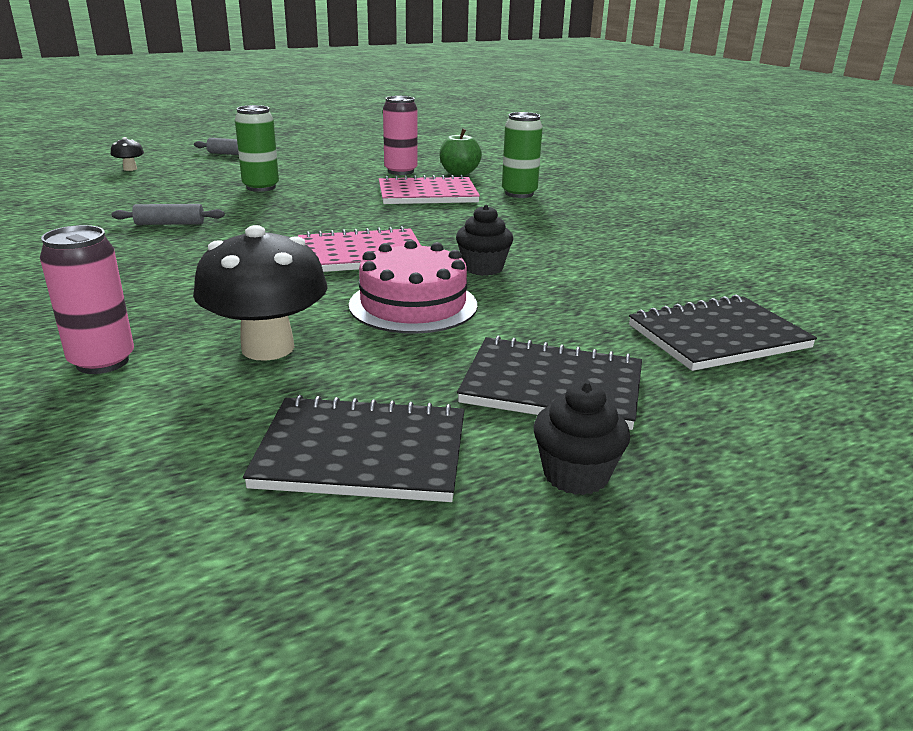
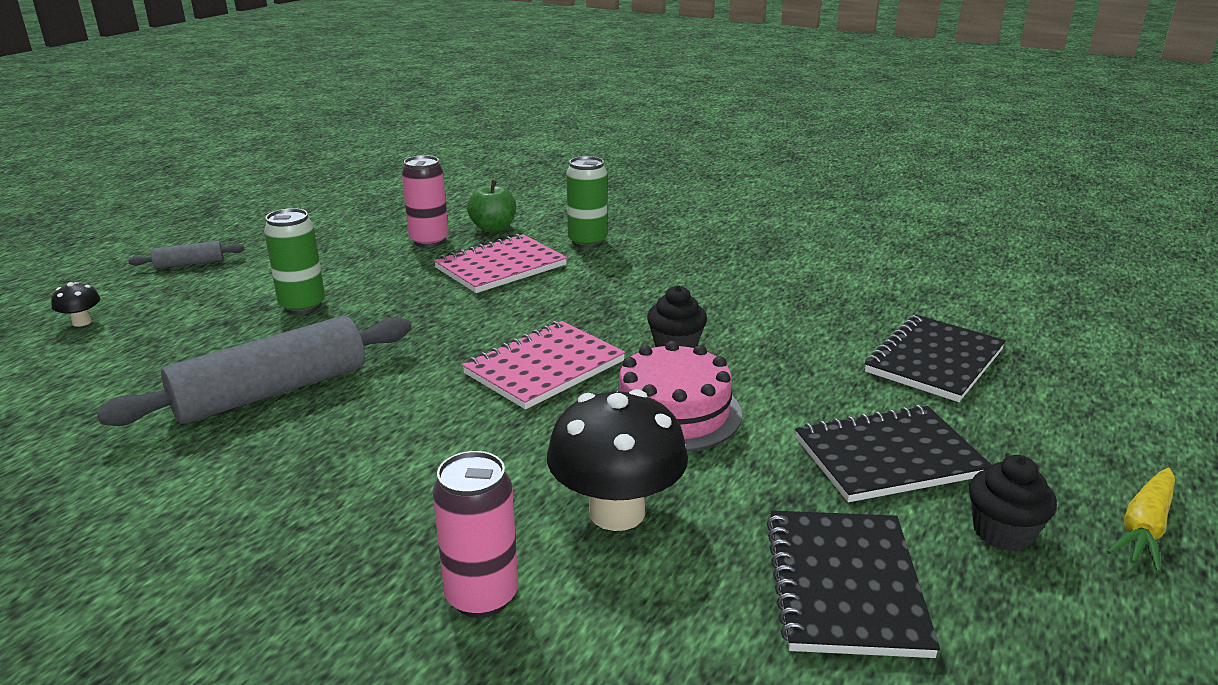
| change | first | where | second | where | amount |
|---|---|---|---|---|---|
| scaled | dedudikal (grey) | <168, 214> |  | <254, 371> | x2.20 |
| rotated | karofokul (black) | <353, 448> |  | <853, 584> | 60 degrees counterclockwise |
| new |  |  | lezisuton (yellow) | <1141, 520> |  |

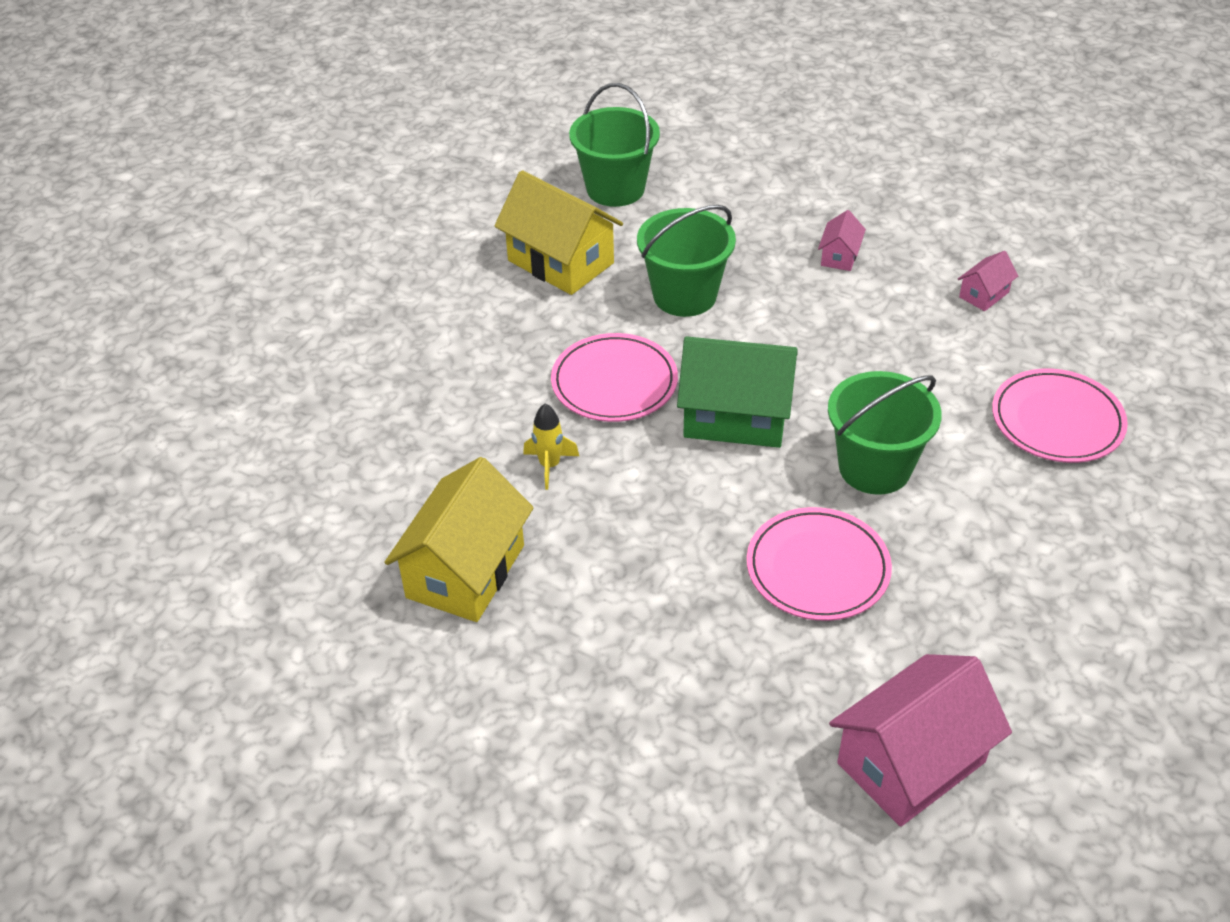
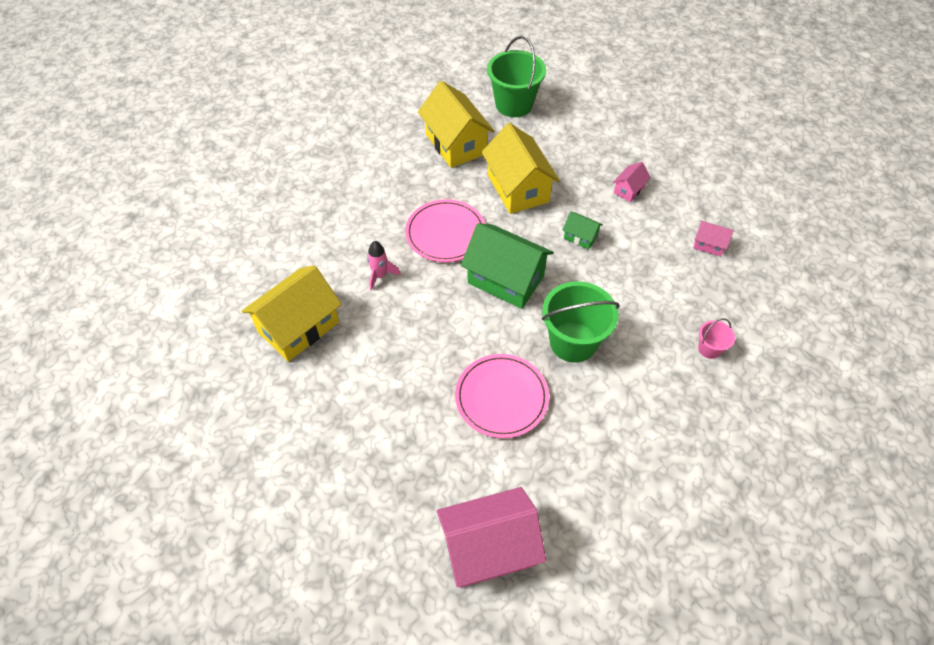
| change | first | where | second | where | amount |
|---|---|---|---|---|---|
| repainted | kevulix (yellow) | <551, 446> | kevulix (pink) | <383, 266> |  |
| swapped | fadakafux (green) | <686, 261> | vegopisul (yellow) | <521, 168> |  |
| rotated | vegopisul (pink) | <988, 281> |  | <713, 239> | 45 degrees clockwise |
| swapped | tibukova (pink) | <1060, 416> | fadakafux (pink) | <716, 338> |  |
| new |  |  | vegopisul (green) | <583, 231> |  |

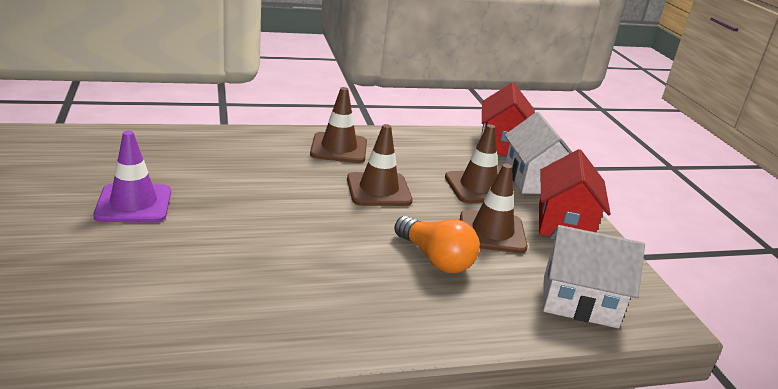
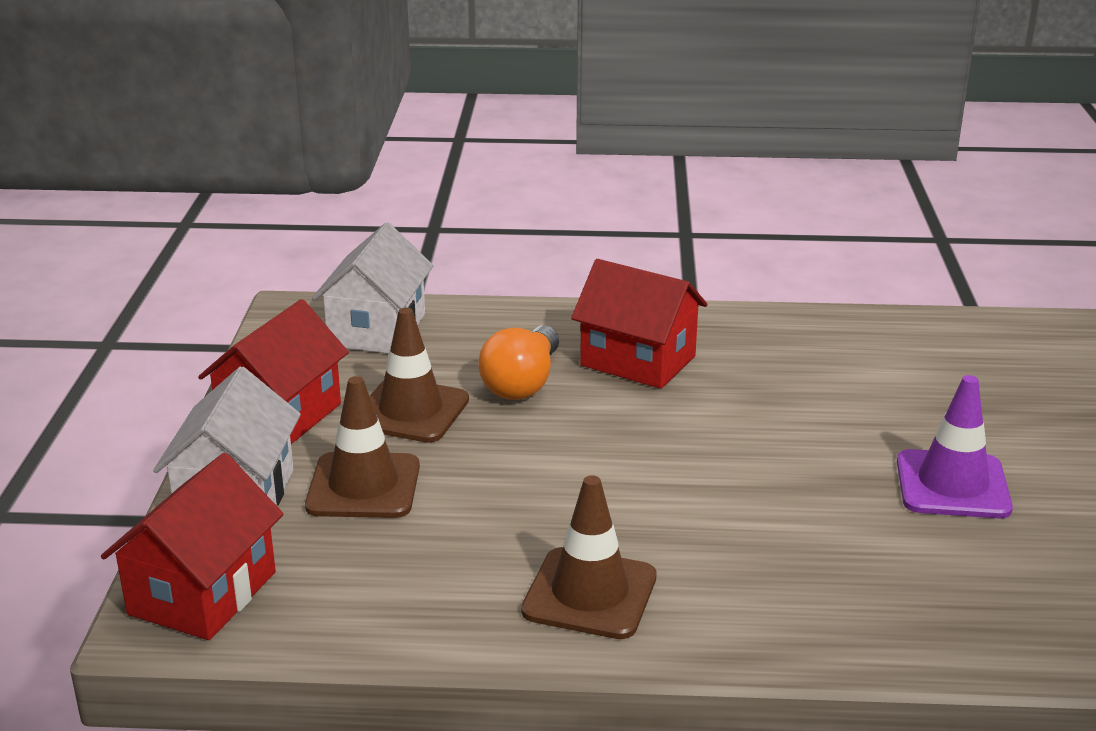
| change | first | where | second | where | amount |
|---|---|---|---|---|---|
| gone | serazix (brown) | <380, 165> |  |  |  |
| rotated | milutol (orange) | <437, 244> |  | <518, 362> | 135 degrees counterclockwise |
| rotated | vegopisul (white) | <594, 276> |  | <372, 287> | 75 degrees clockwise |
| new |  |  | vegopisul (red) | <639, 324> |  |

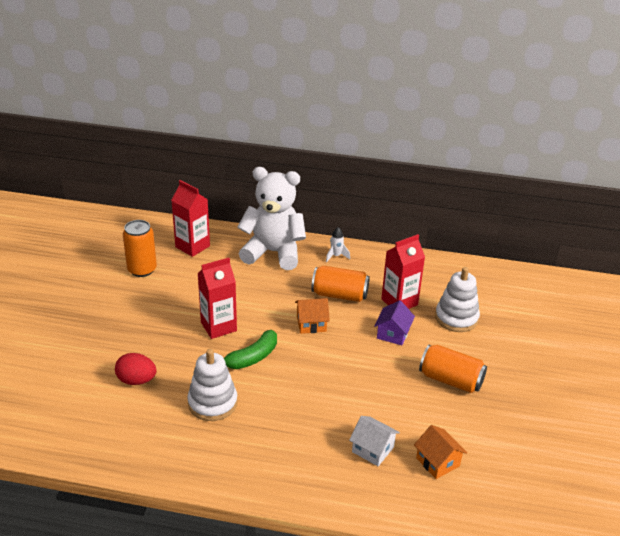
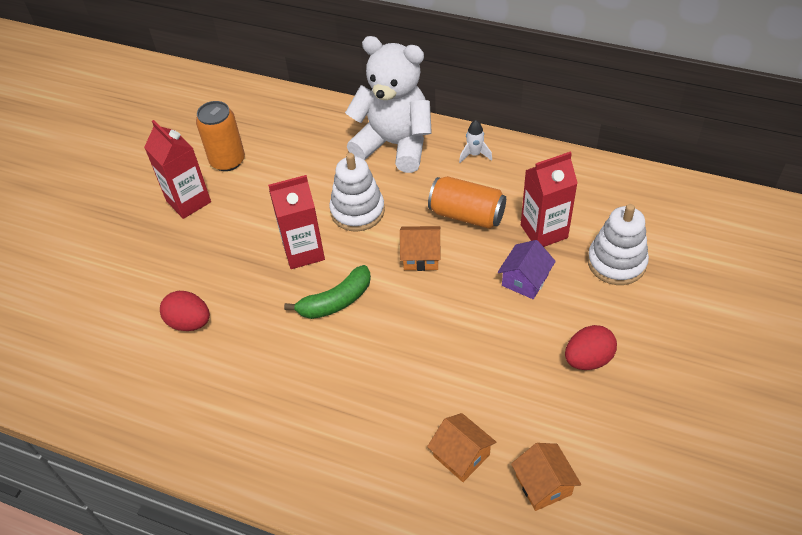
| change | first | where | second | where | amount |
|---|---|---|---|---|---|
| shifted | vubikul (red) | <190, 218> |  | <177, 169> |  |
| shifted | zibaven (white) | <212, 385> |  | <357, 192> |  |
| repainted | vegopisul (white) | <374, 441> | vegopisul (orange) | <461, 447> |  |
| swapped | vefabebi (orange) | <453, 369> | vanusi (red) | <591, 347> |  |

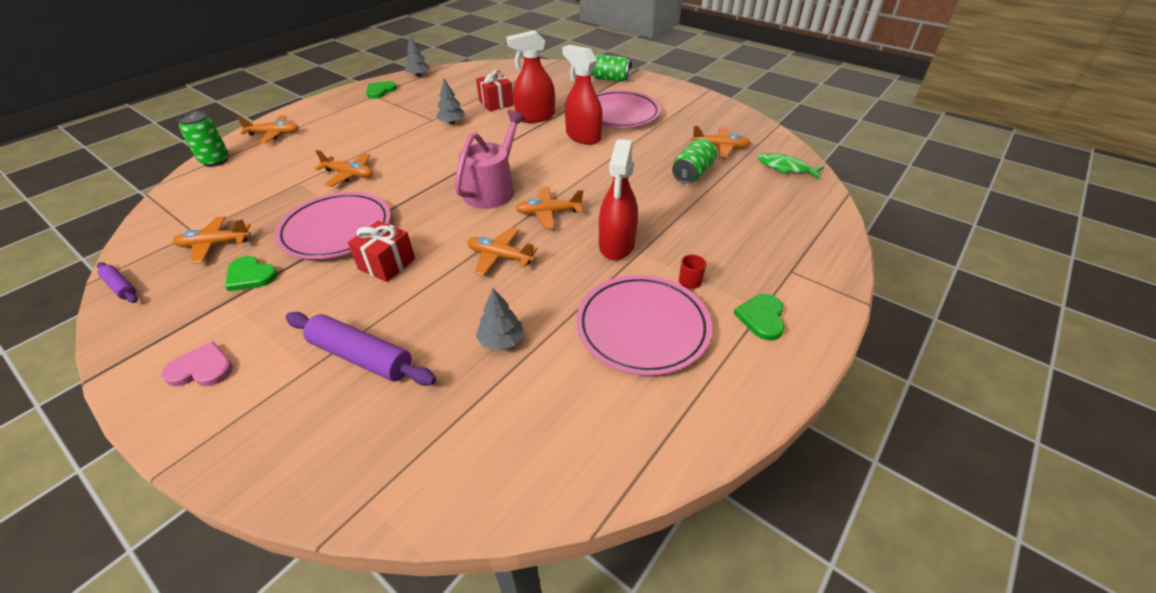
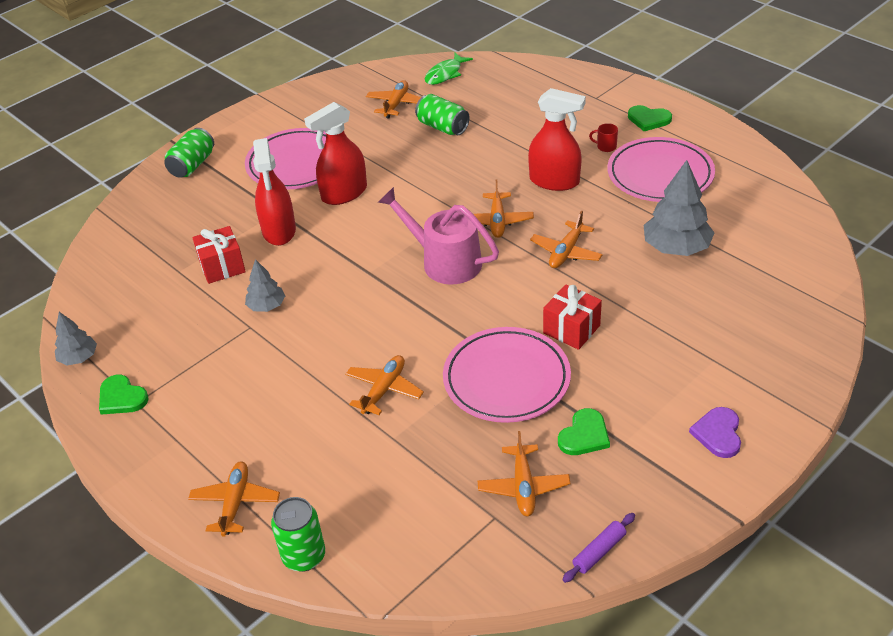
| change | first | where | second | where | amount |
|---|---|---|---|---|---|
| repainted | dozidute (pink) | <197, 363> | dozidute (purple) | <715, 432> |  |
| gone | dedudikal (purple) | <361, 349> |  |  |  |
| scaled | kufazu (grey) | <500, 319> |  | <679, 208> | x1.76 |

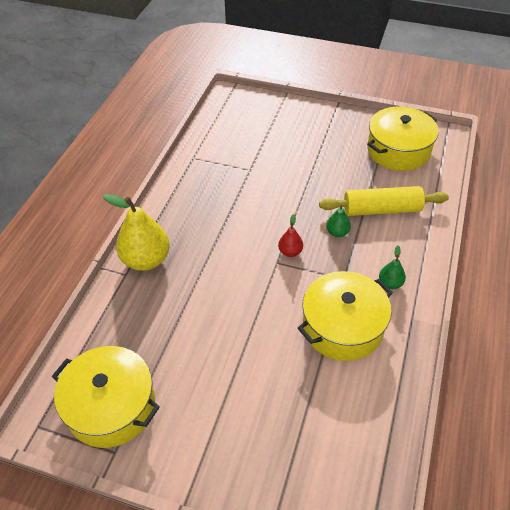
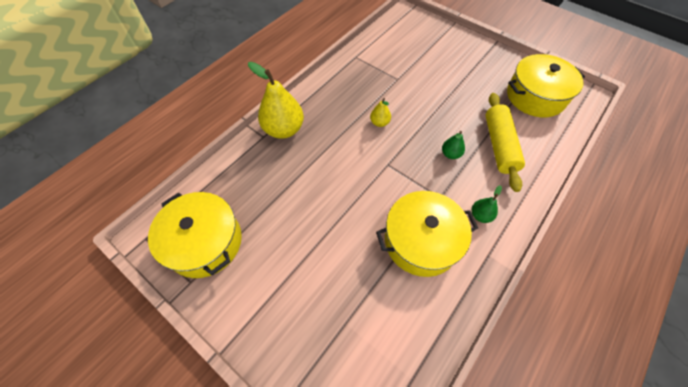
| change | first | where | second | where | amount |
|---|---|---|---|---|---|
| gone | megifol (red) | <290, 235> |  |  |  |
| rotated | dedudikal (yellow) | <384, 201> |  | <505, 142> | 75 degrees clockwise |
| new |  |  | megifol (yellow) | <380, 112> |  |

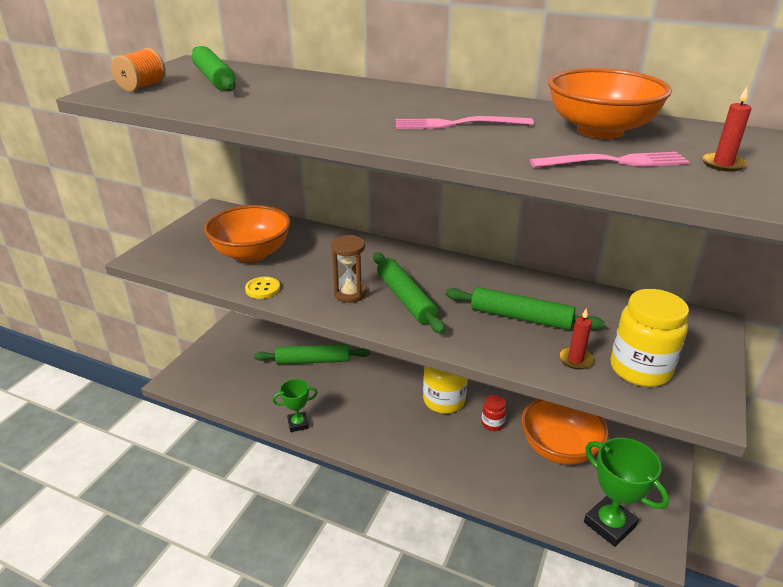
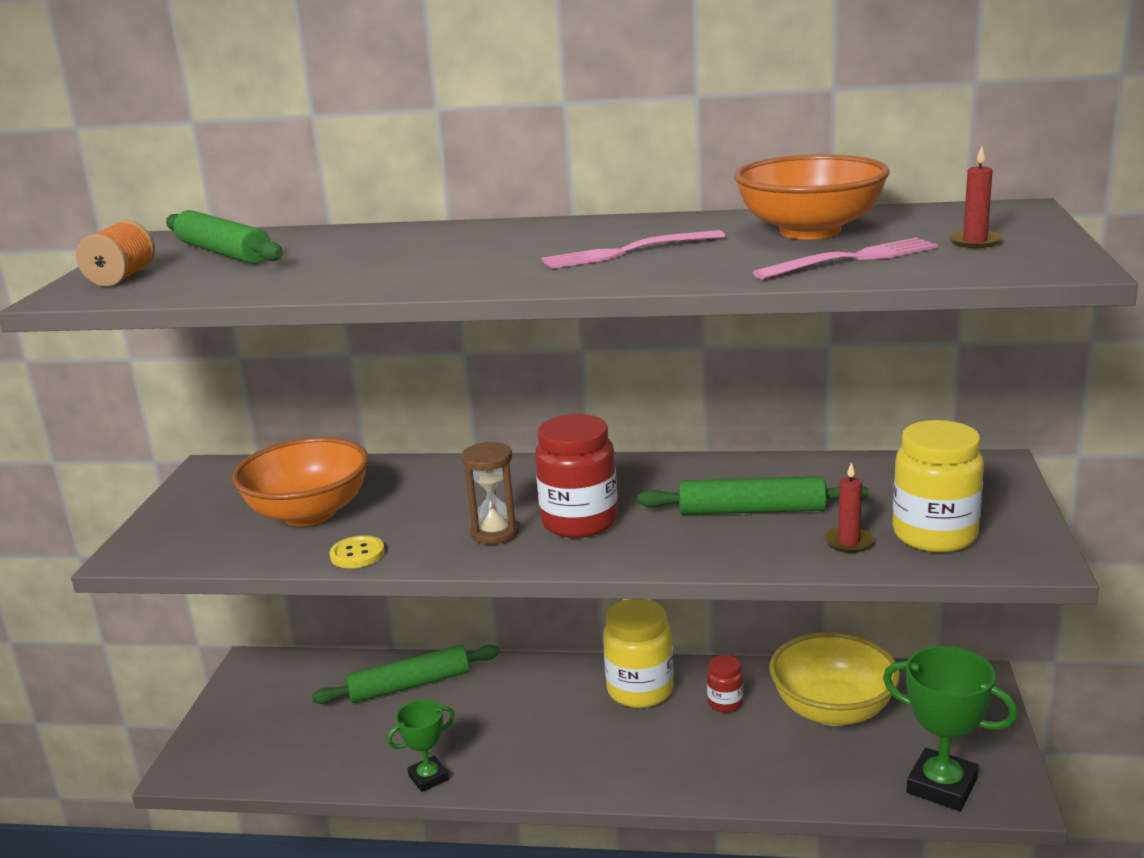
| change | first | where | second | where | amount |
|---|---|---|---|---|---|
| swapped | dedudikal (green) | <409, 293> | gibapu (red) | <576, 476> |  |
| repainted | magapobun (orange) | <565, 432> | magapobun (yellow) | <834, 679> |  |

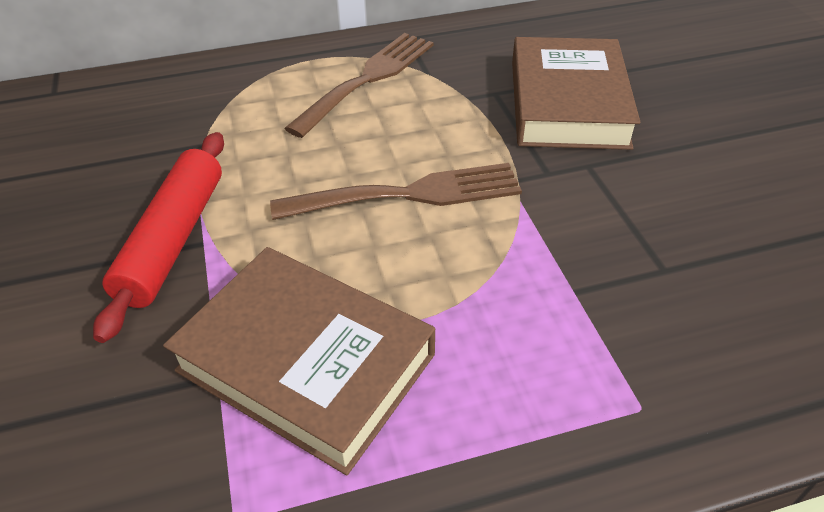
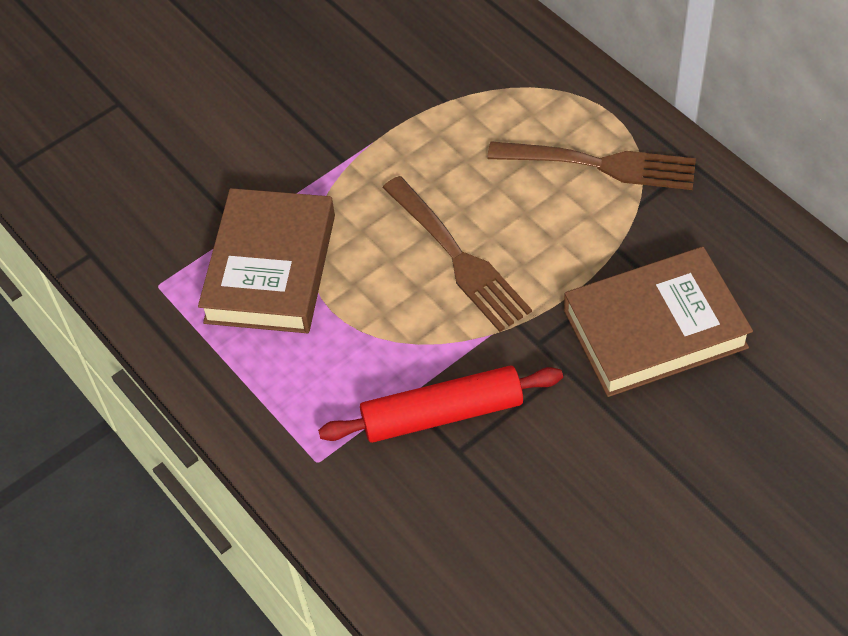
| change | first | where | second | where | amount |
|---|---|---|---|---|---|
| shifted | dedudikal (red) | <158, 237> |  | <440, 404> |  |

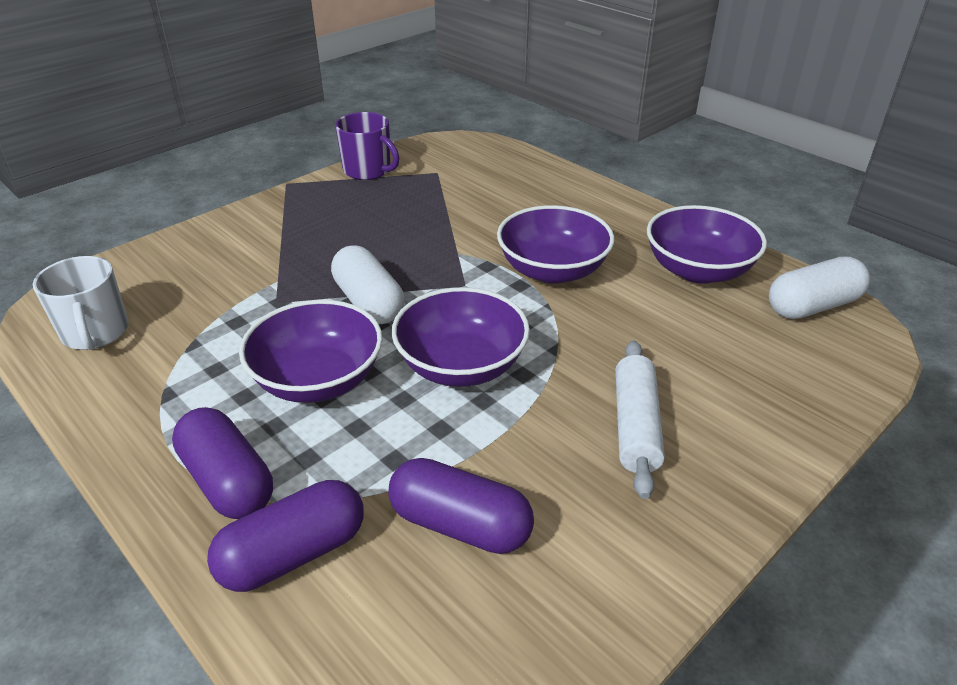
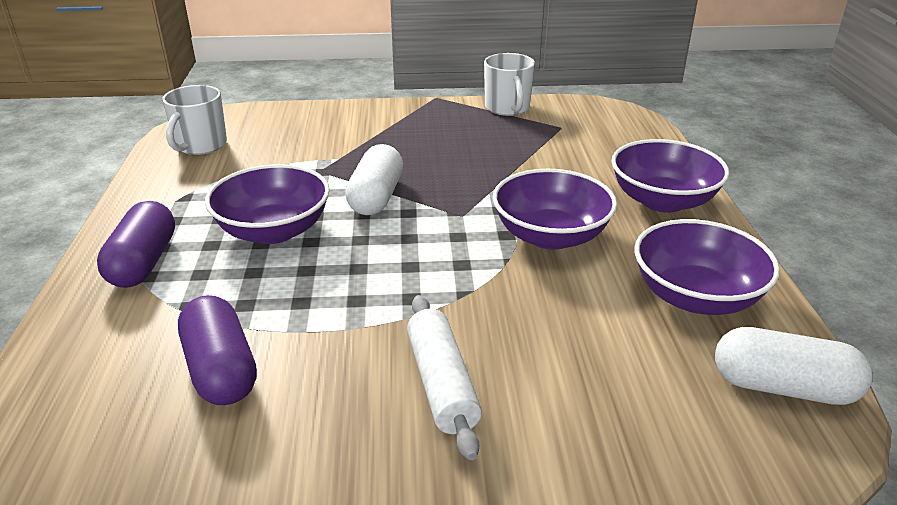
| change | first | where | second | where | amount |
|---|---|---|---|---|---|
| gone | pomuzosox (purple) | <285, 536> |  |  |  |
| repainted | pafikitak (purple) | <367, 146> | pafikitak (white) | <509, 84> |  |
| shifted | magapobun (purple) | <461, 337> |  | <670, 176> |  |
| rotated | dedudikal (white) | <640, 419> |  | <444, 377> | 60 degrees counterclockwise |

